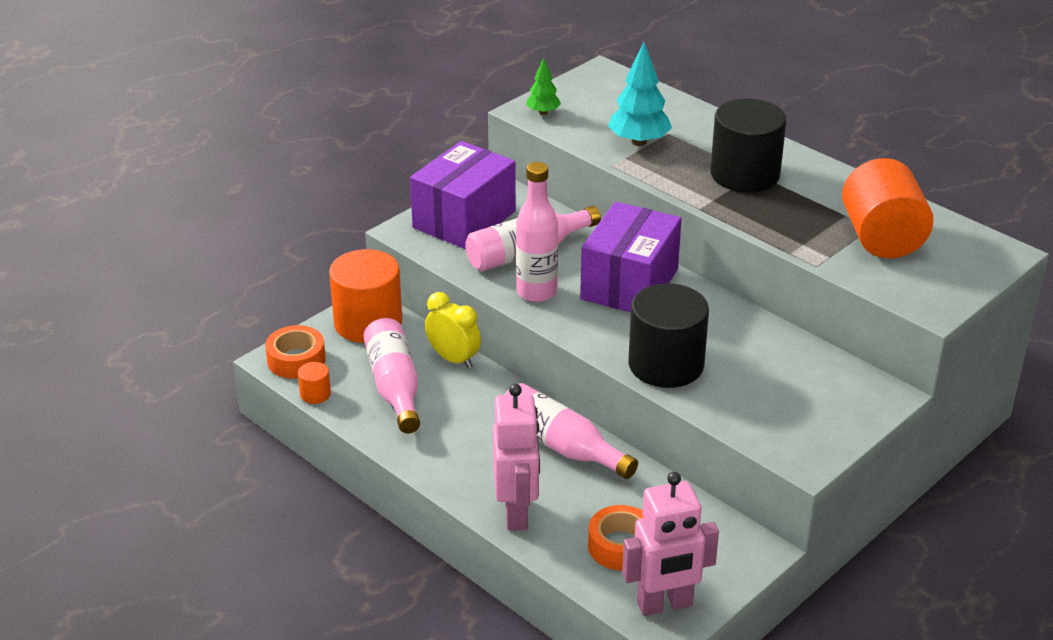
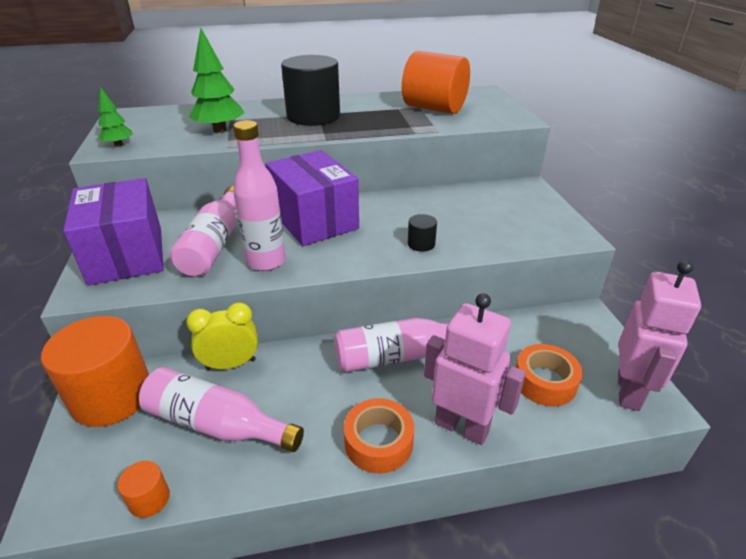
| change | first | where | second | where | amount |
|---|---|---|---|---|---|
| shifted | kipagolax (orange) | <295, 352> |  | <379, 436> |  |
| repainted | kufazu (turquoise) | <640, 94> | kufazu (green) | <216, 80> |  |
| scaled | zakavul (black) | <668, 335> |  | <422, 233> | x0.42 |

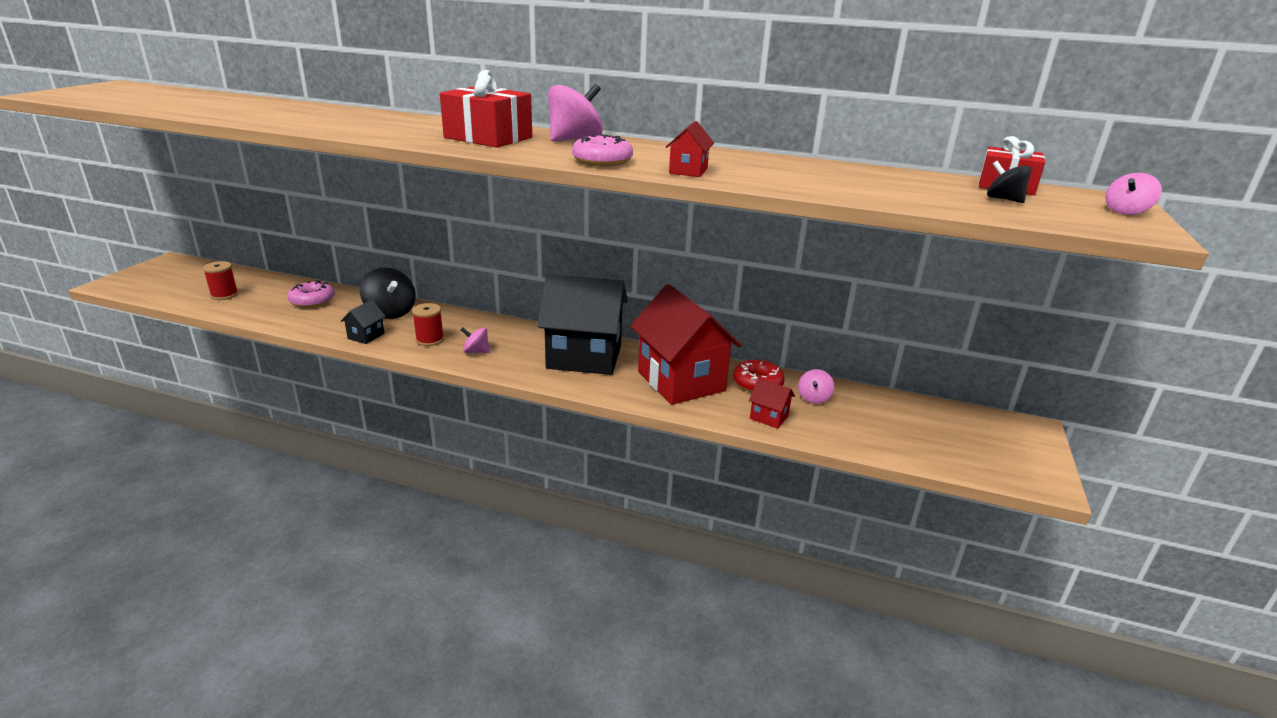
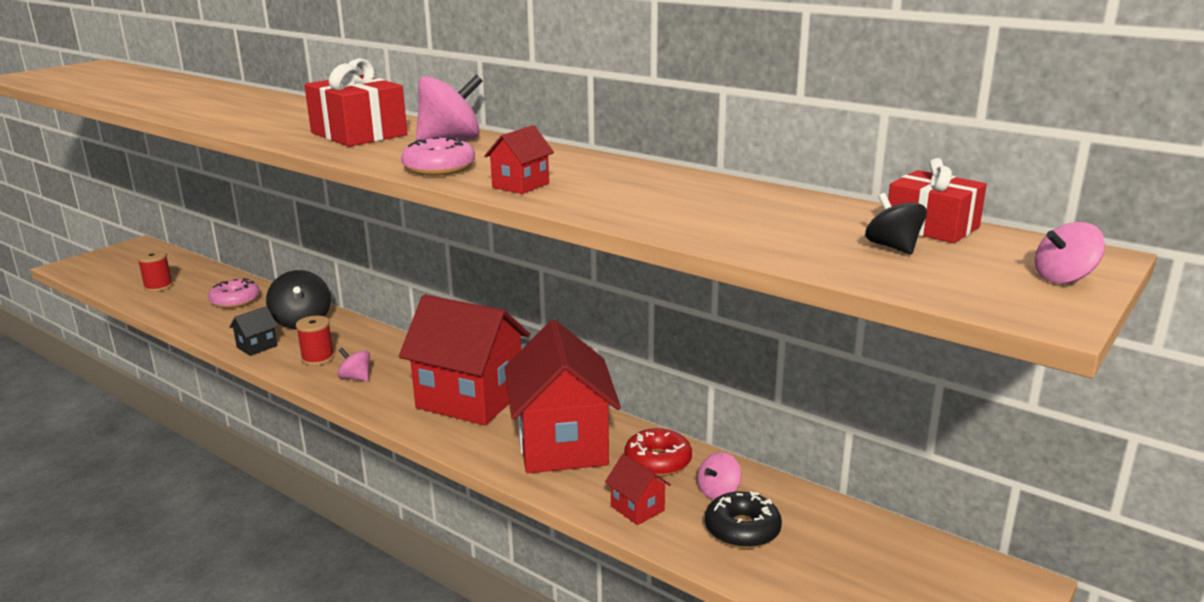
| change | first | where | second | where | amount |
|---|---|---|---|---|---|
| repainted | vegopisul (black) | <583, 324> | vegopisul (red) | <464, 360> |  |
| new |  |  | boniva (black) | <743, 520> |  |

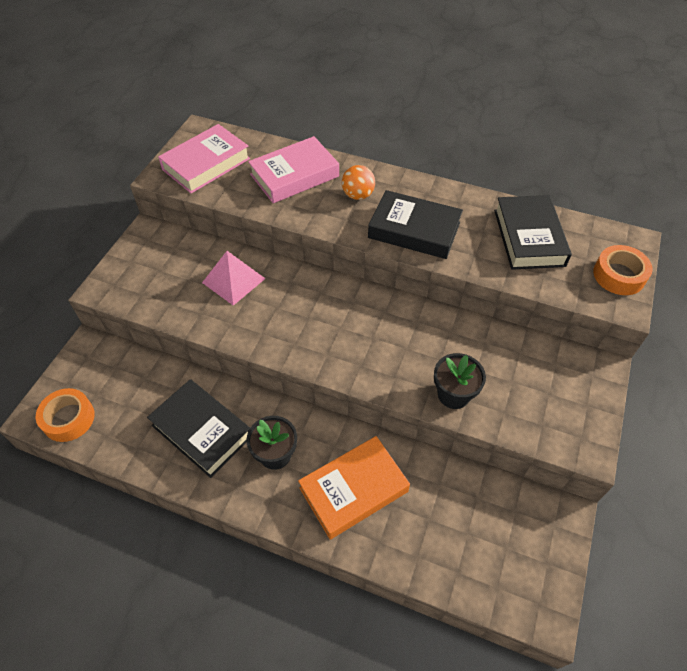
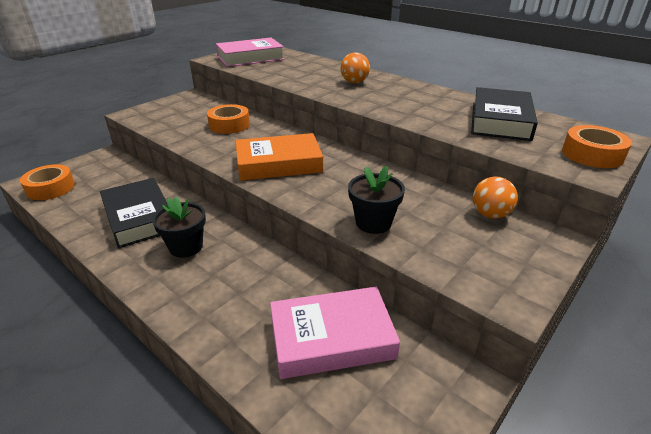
| change | first | where | second | where | amount |
|---|---|---|---|---|---|
| swapped | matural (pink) | <233, 278> | kipagolax (orange) | <228, 119> |  |
| shifted | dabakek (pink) | <293, 169> |  | <335, 333> |  |
| shifted | dabakek (orange) | <354, 487> |  | <279, 157> |  |
| gone | dabakek (black) | <415, 224> |  |  |  |
| new |  |  | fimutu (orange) | <495, 198> |  |

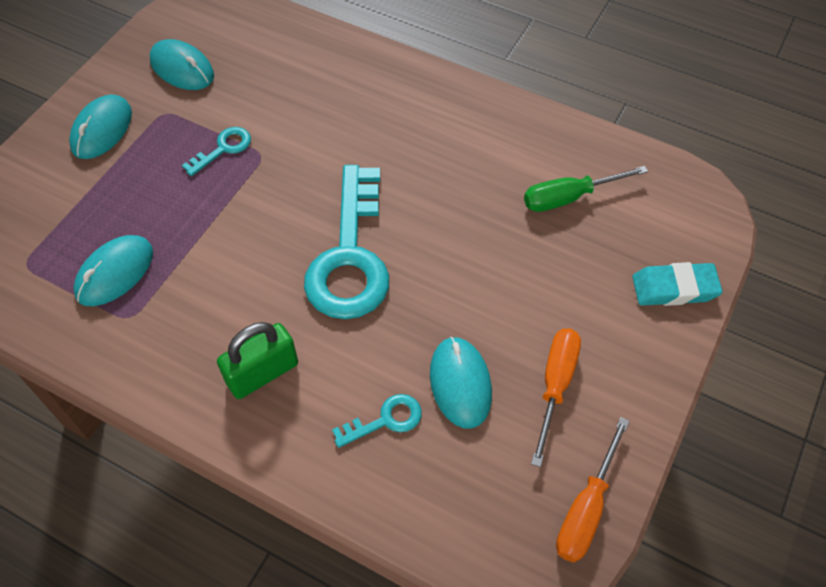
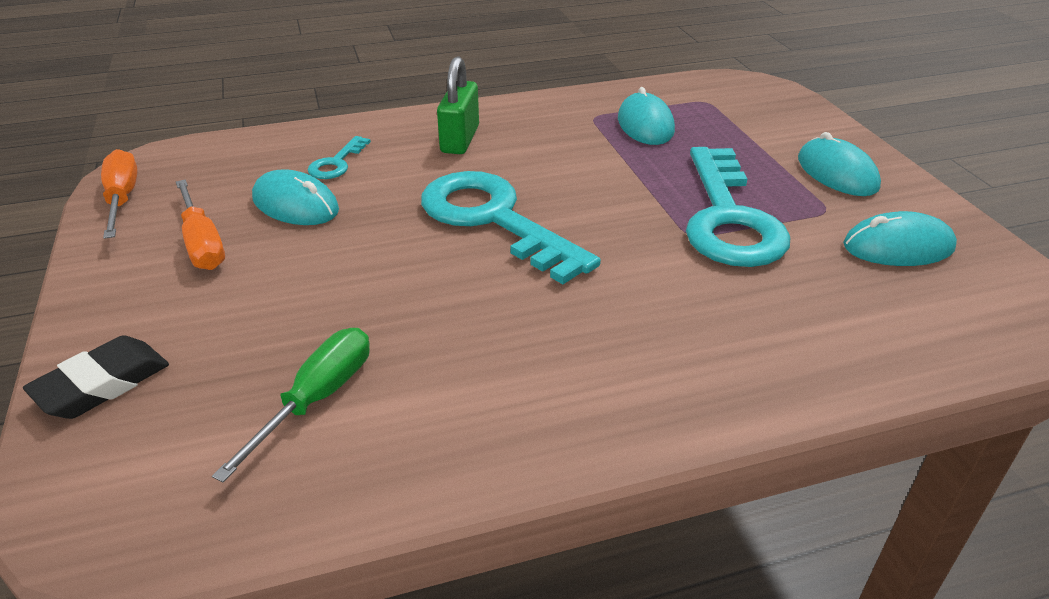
| change | first | where | second | where | amount |
|---|---|---|---|---|---|
| scaled | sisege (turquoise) | <216, 151> |  | <738, 207> | x2.26 |
| repainted | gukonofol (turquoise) | <677, 284> | gukonofol (black) | <96, 377> |  |

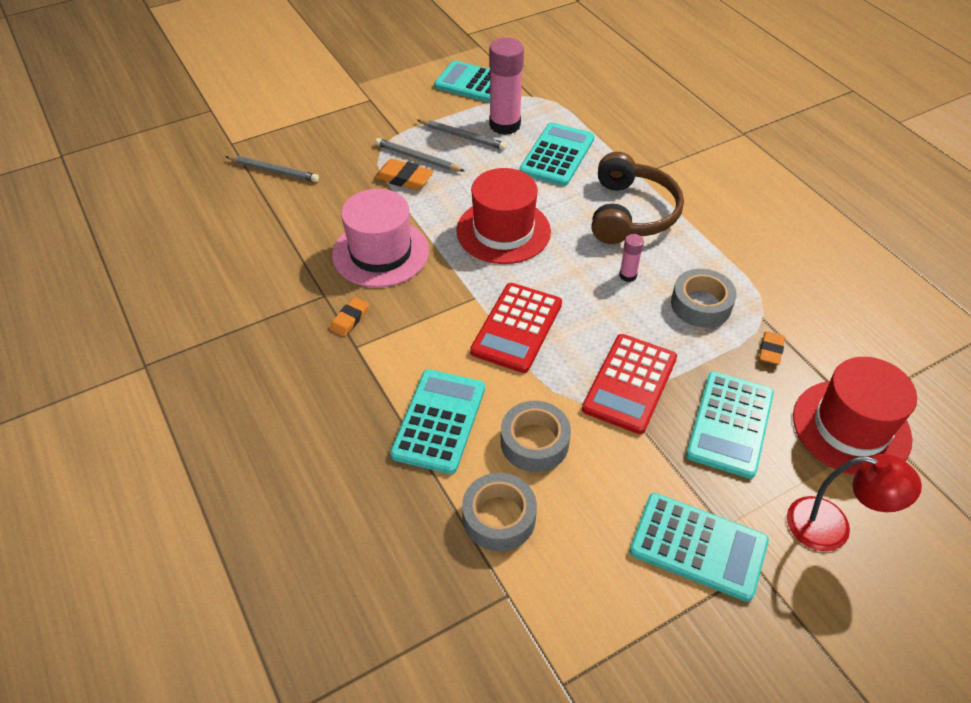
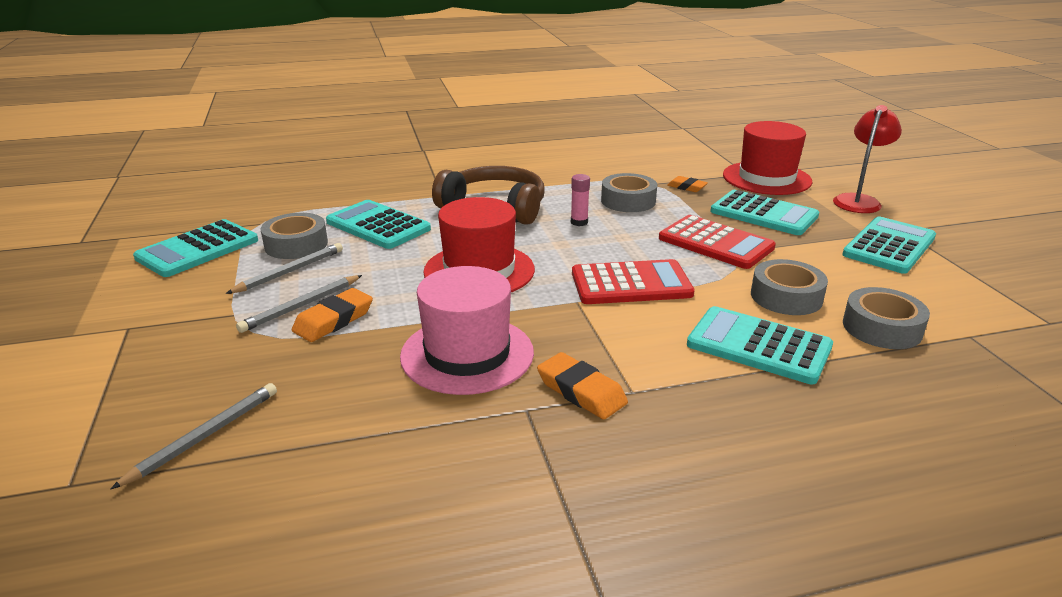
| change | first | where | second | where | amount |
|---|---|---|---|---|---|
| scaled | gukonofol (orange) | <349, 316> |  | <582, 385> | x1.51 |
| rotated | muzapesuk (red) | <516, 328> |  | <633, 281> | 45 degrees counterclockwise |
| swapped | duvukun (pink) | <506, 86> | kipagolax (grey) | <294, 236> |  |

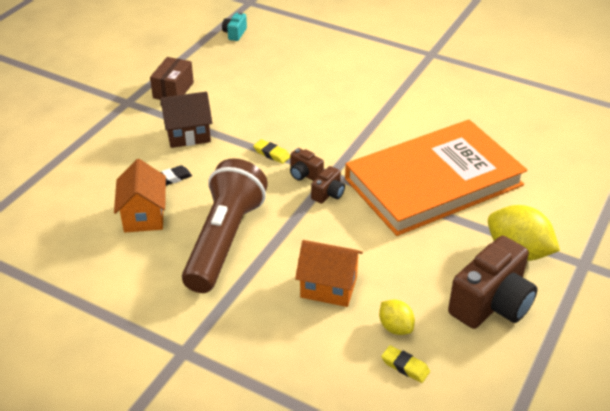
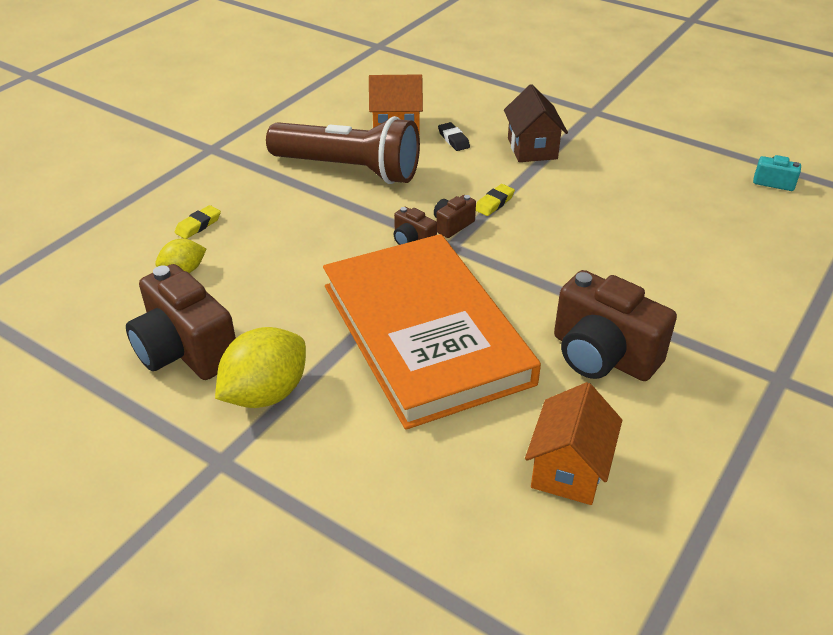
| change | first | where | second | where | amount |
|---|---|---|---|---|---|
| gone | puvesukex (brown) | <172, 78> |  |  |  |
| shifted | vegopisul (orange) | <329, 273> |  | <573, 443> |  |
| shifted | gukonofol (yellow) | <405, 364> |  | <198, 222> |  |
| new |  |  | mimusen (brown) | <615, 325> |  |

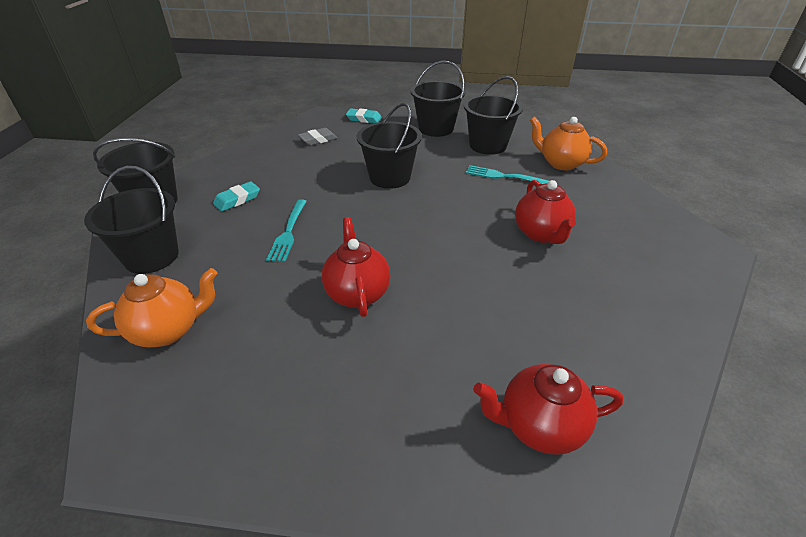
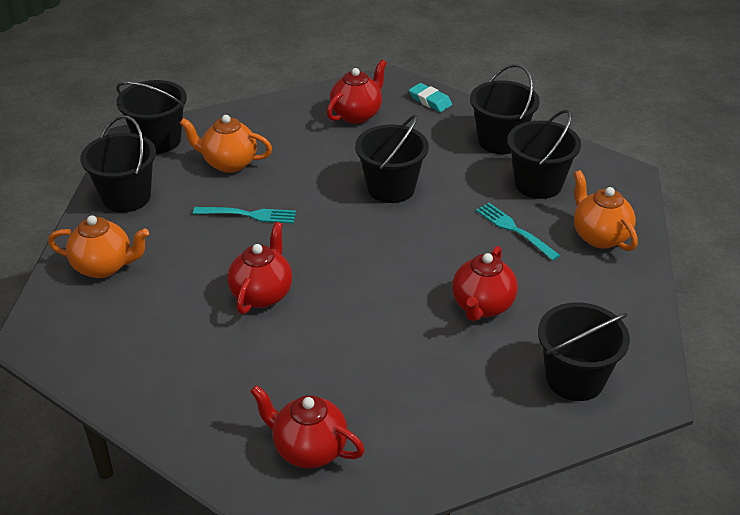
| change | first | where | second | where | amount |
|---|---|---|---|---|---|
| swapped | gukonofol (turquoise) | <236, 196> | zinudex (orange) | <226, 144> |  |
| rotated | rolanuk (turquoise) | <286, 230> |  | <244, 215> | 120 degrees counterclockwise |
| swapped | gukonofol (grey) | <317, 137> | zinudex (red) | <357, 91> |  |
| new |  |  | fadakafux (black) | <584, 351> |  |

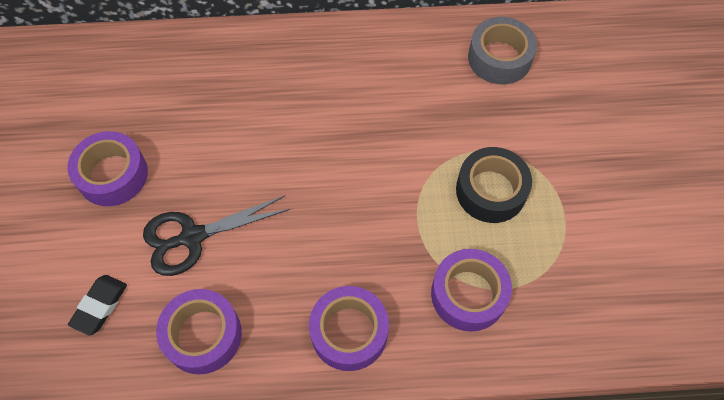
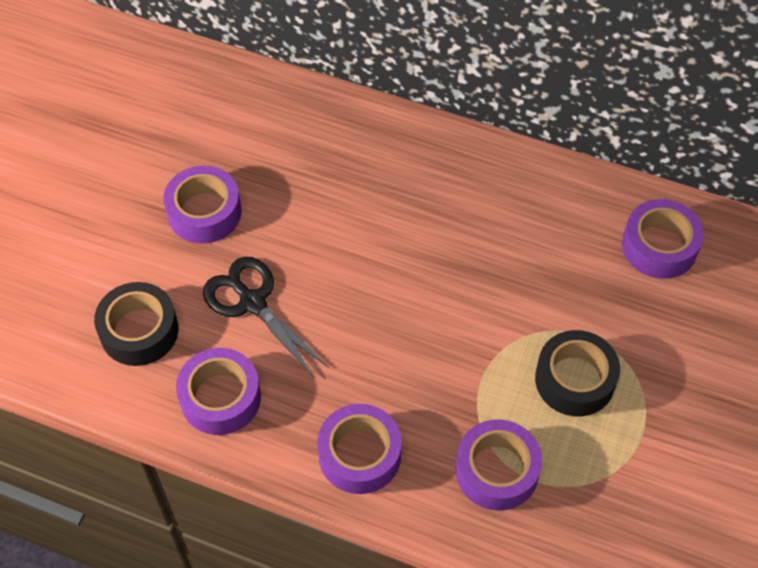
| change | first | where | second | where | amount |
|---|---|---|---|---|---|
| swapped | gukonofol (black) | <97, 305> | kipagolax (black) | <136, 324> |  |
| rotated | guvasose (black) | <217, 235> |  | <266, 317> | 45 degrees clockwise |
| repainted | kipagolax (grey) | <502, 50> | kipagolax (purple) | <663, 239> |  |

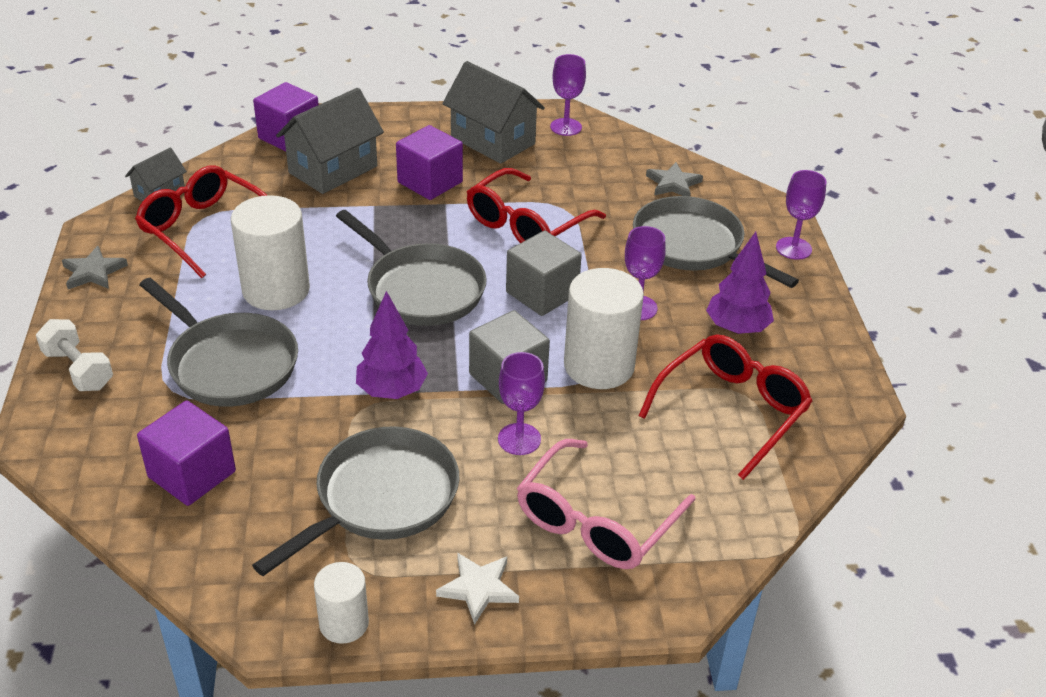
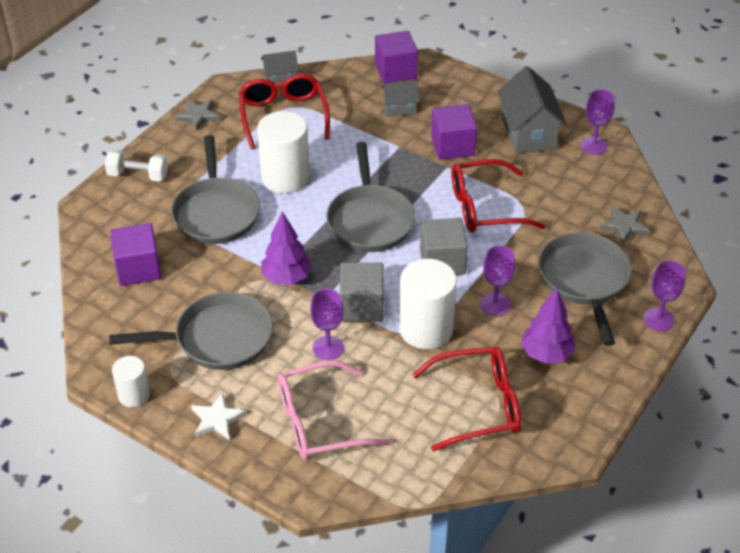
| change | first | where | second | where | amount |
|---|---|---|---|---|---|
| rotated | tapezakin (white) | <74, 355> |  | <136, 165> | 75 degrees counterclockwise |
| scaled | vegopisul (grey) | <330, 141> |  | <400, 99> | x0.55 |

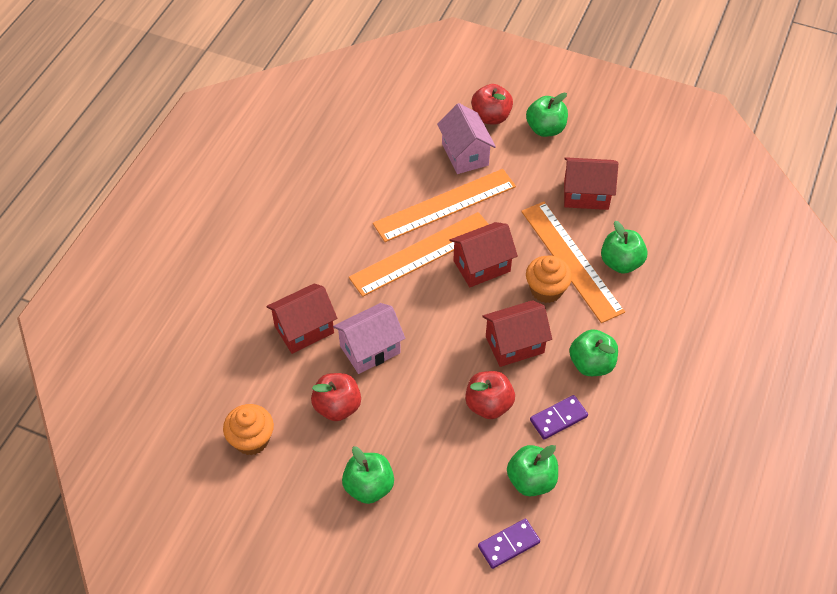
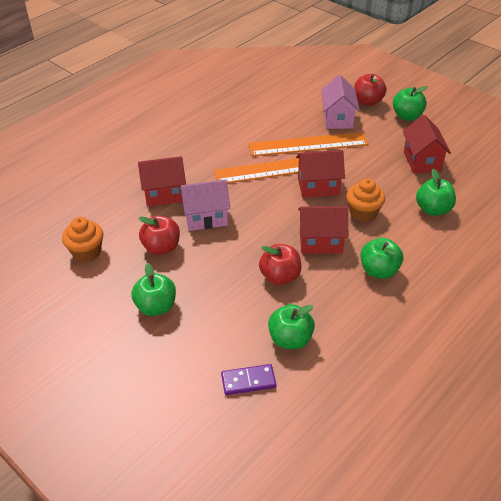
| change | first | where | second | where | amount |
|---|---|---|---|---|---|
| gone | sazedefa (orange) | <573, 262> |  |  |  |
| gone | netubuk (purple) | <559, 417> |  |  |  |
| rotated | vegopisul (red) | <591, 183> |  | <427, 144> | 60 degrees clockwise |

